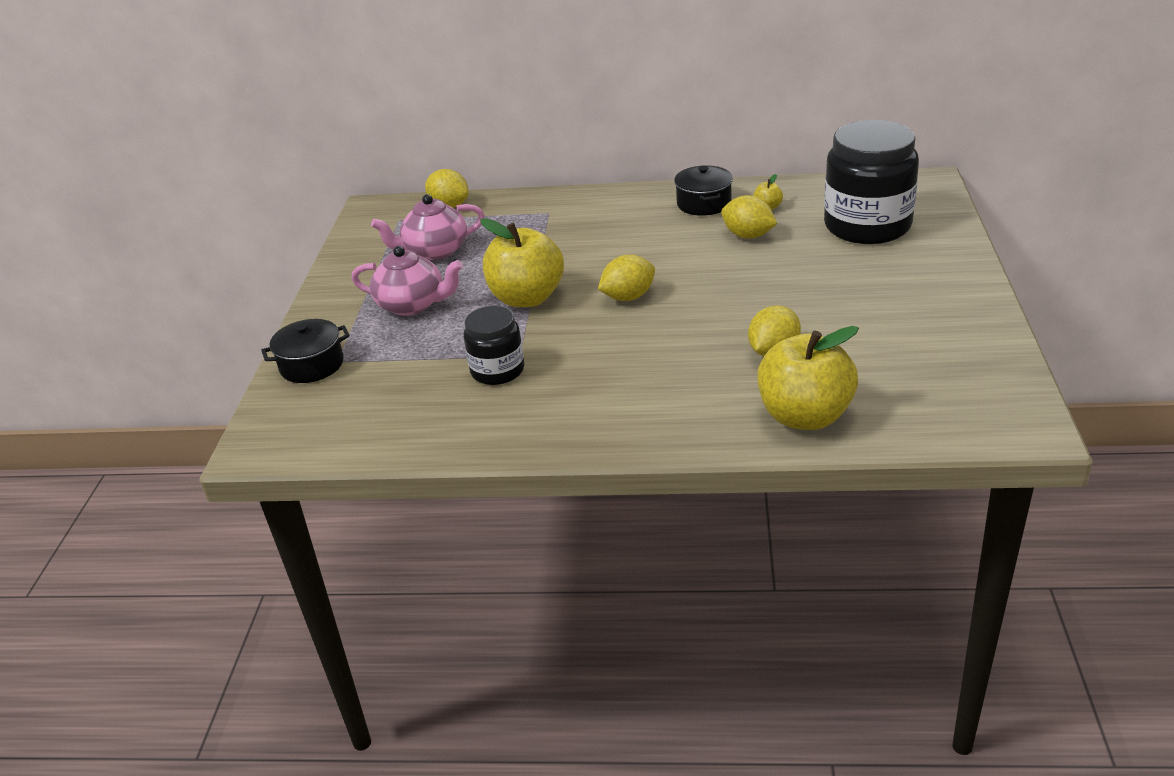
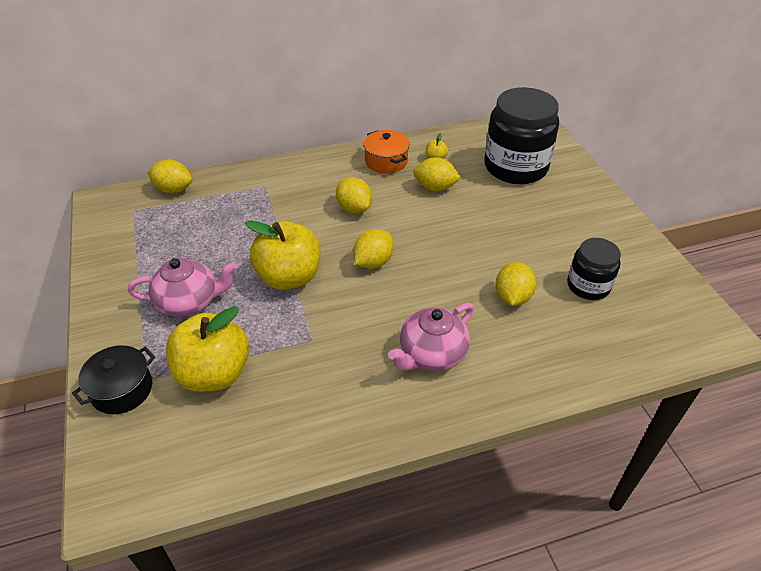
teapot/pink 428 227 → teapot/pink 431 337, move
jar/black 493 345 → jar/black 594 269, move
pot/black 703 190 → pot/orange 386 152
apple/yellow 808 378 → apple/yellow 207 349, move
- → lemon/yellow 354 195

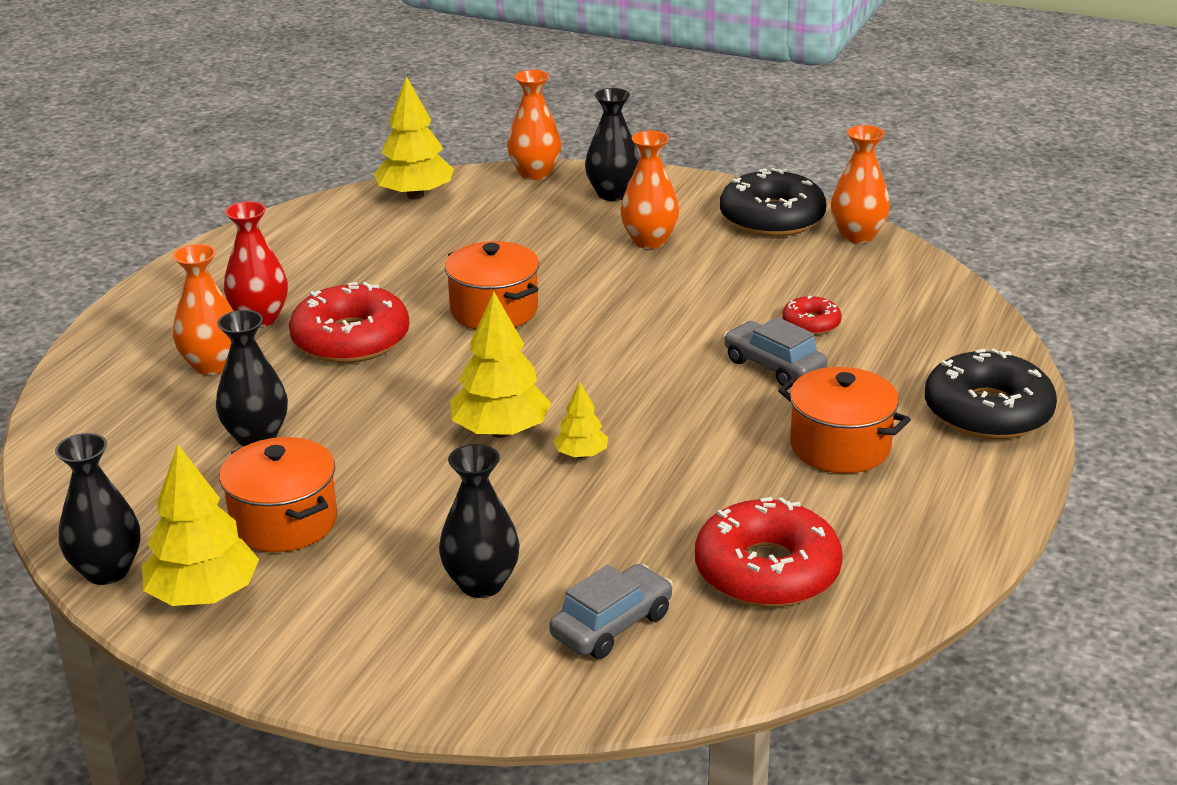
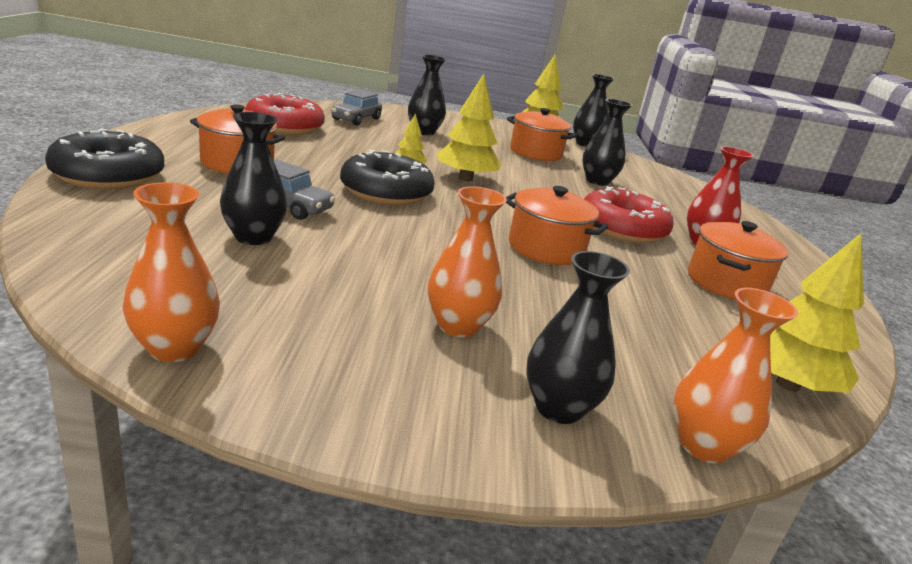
vase/orange 203 309 → -
donut/black 773 202 → donut/black 387 177, move
donut/red 812 315 → vase/black 253 178
- → pot/orange 738 260

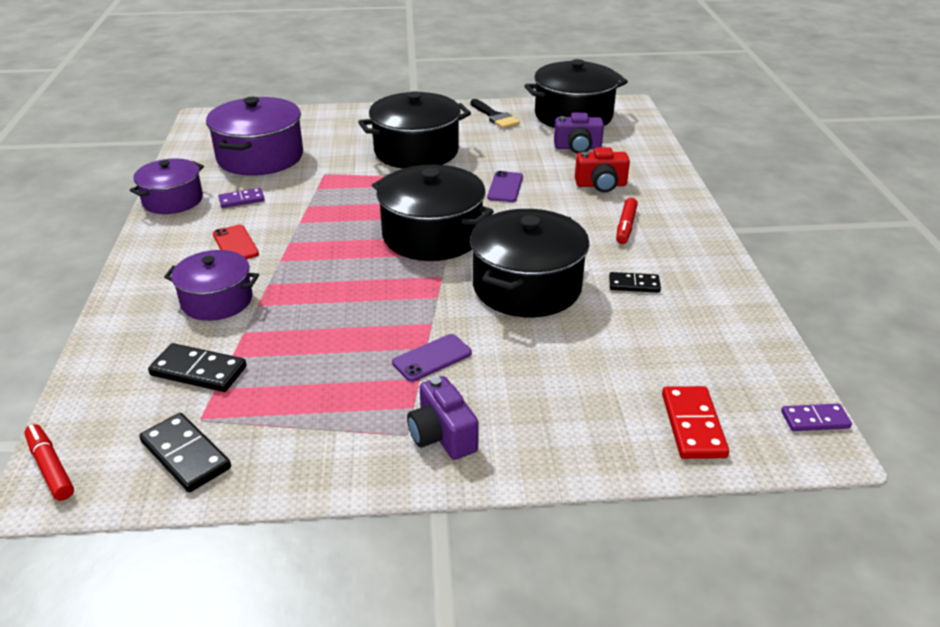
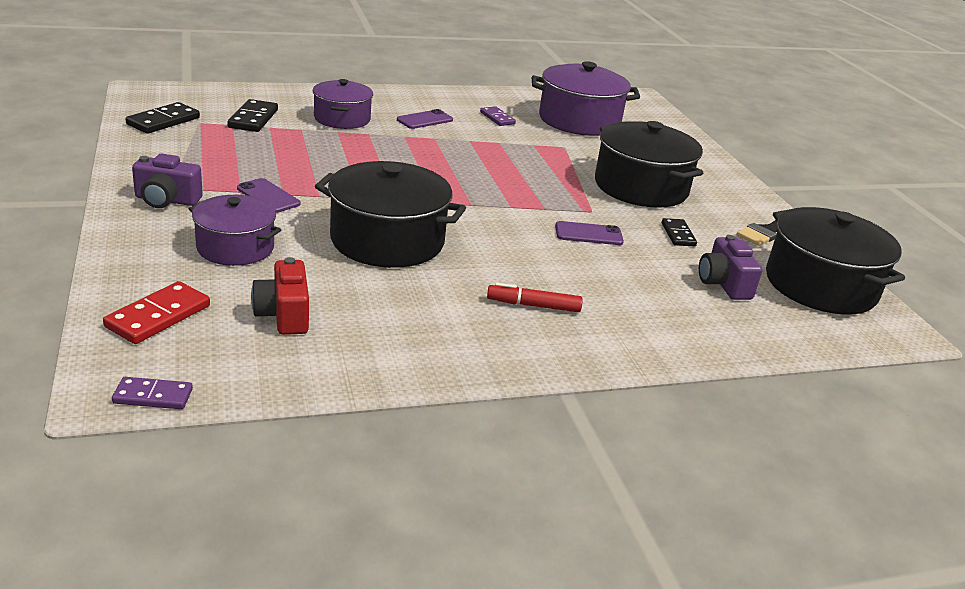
marker/red 49 462 → -
pot/purple 167 186 → pot/purple 235 230, move
phone/red 236 242 → phone/purple 425 119
pot/black 433 212 → -
camera/purple 443 418 → camera/purple 167 181, 135 degrees counterclockwise
camera/red 602 169 → camera/red 280 296, move
domino/black 635 282 → domino/black 679 232, move
domino/red 695 422 → domino/red 156 312, 45 degrees counterclockwise
domino/purple 816 417 → domino/purple 152 393, 75 degrees counterclockwise

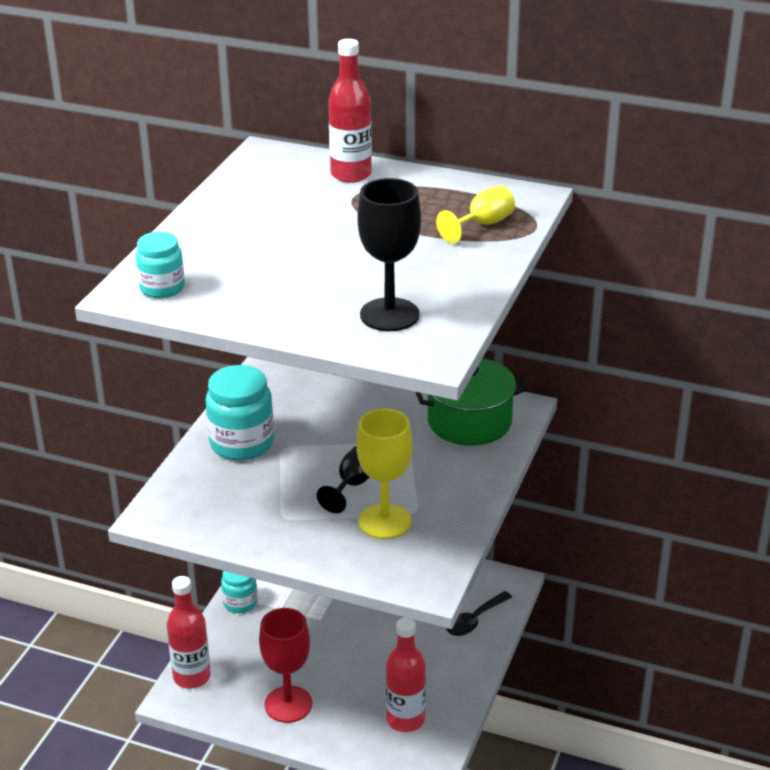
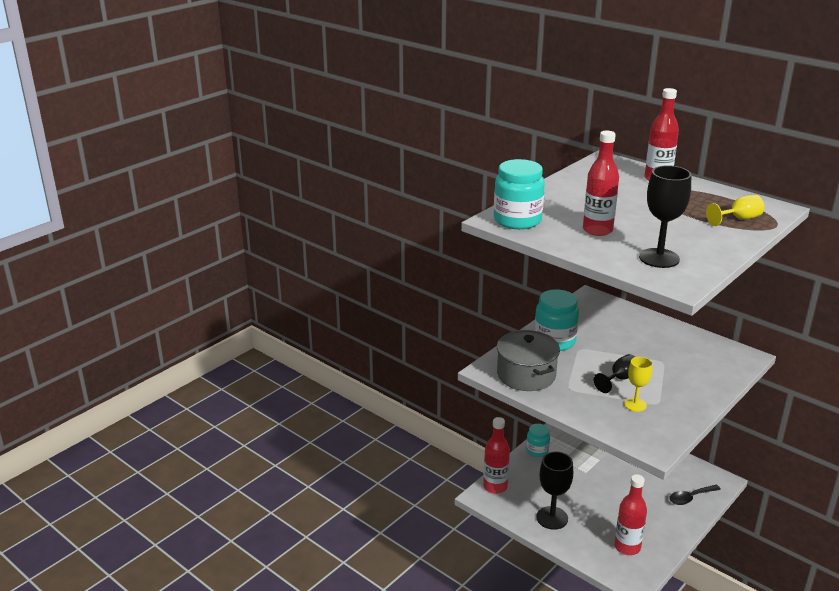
jar/turquoise 160 265 → jar/turquoise 519 194, x1.68
goblet/red 285 665 → goblet/black 554 491
goblet/yellow 384 474 → goblet/yellow 638 384, x0.63
pot/green 471 402 → -
- → pot/grey 528 360
- → bottle/red 601 183

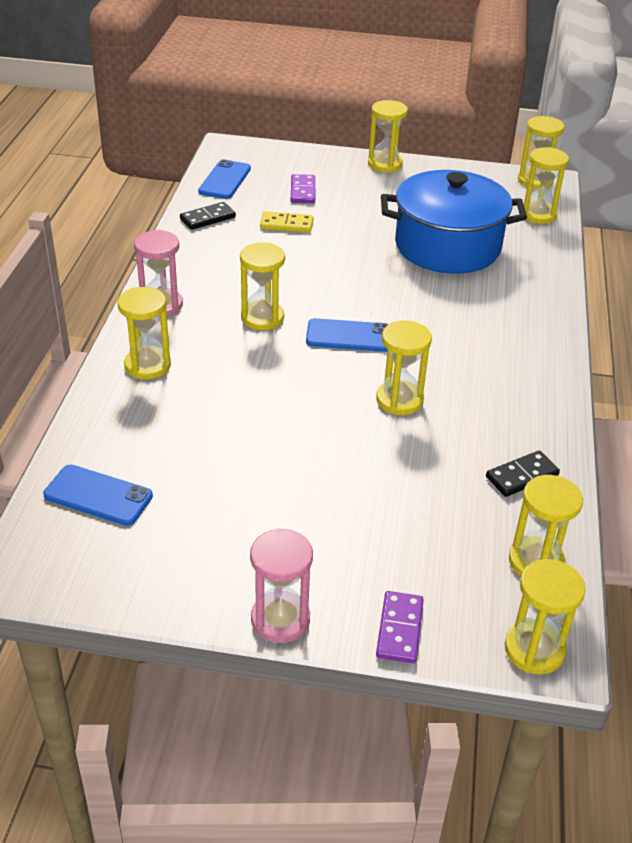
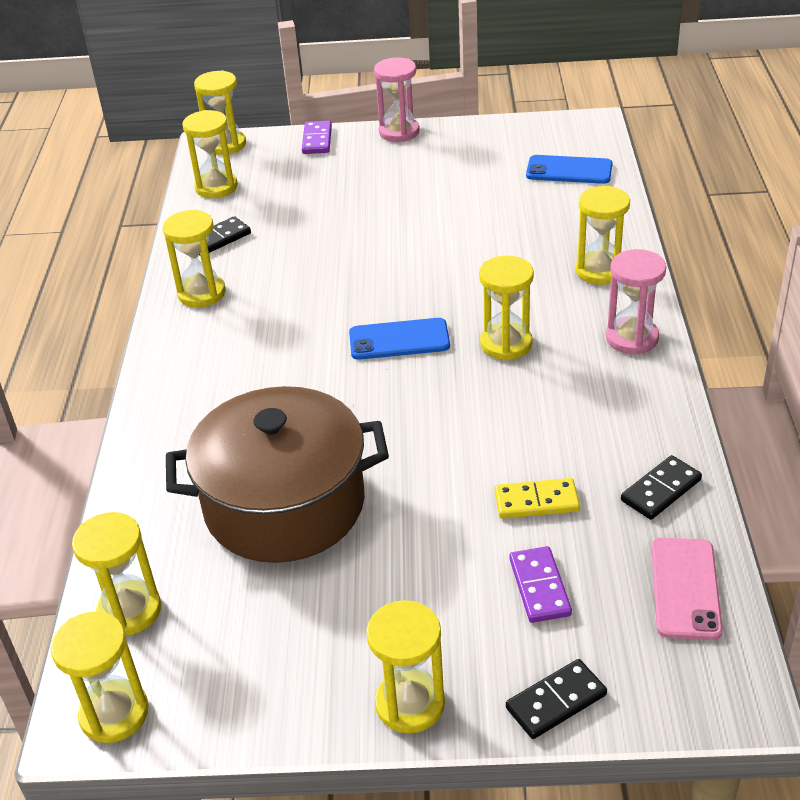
phone/blue 224 179 → phone/pink 687 589
hourglass/yellow 404 367 → hourglass/yellow 194 258, move
pot/blue 454 222 → pot/brown 277 474
- → domino/black 556 699

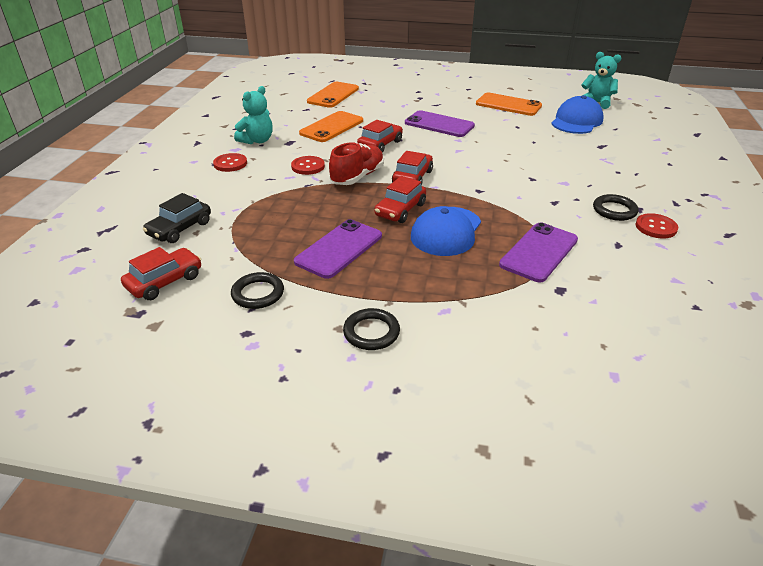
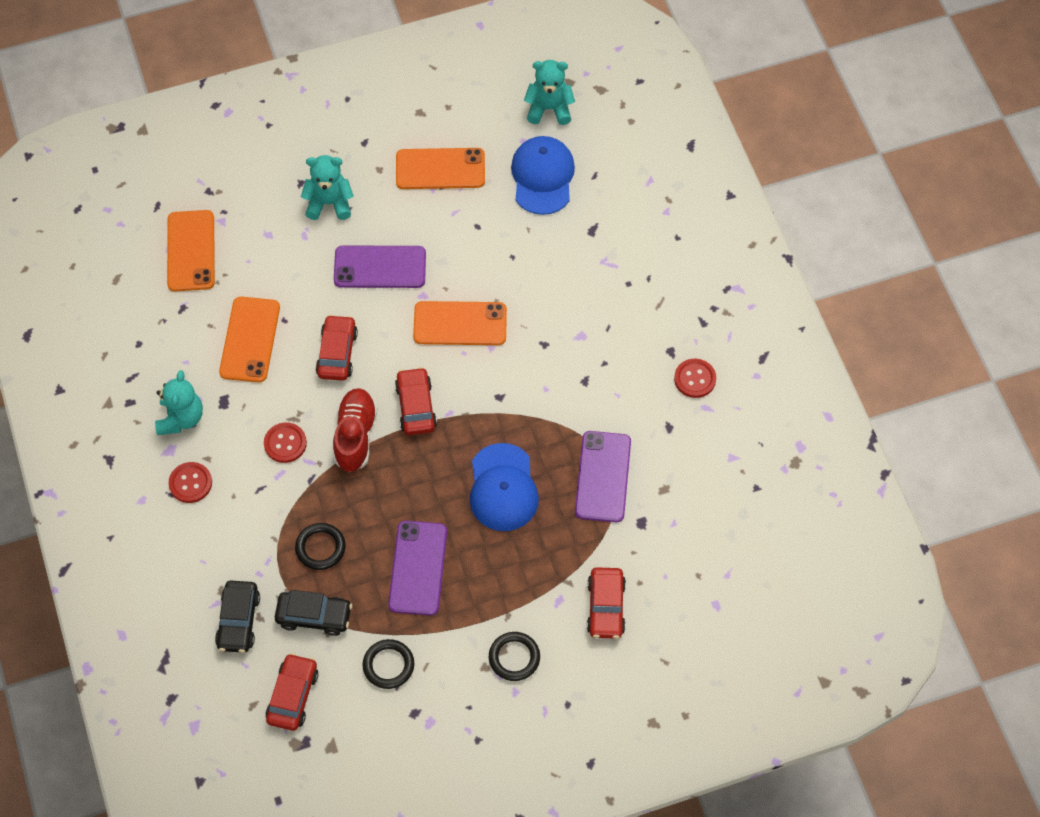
car/red 400 199 → car/red 606 603, move
ring/black 615 207 → ring/black 320 546, move
- → car/black 313 613
- → teddy bear/turquoise 327 187
- → phone/orange 460 323

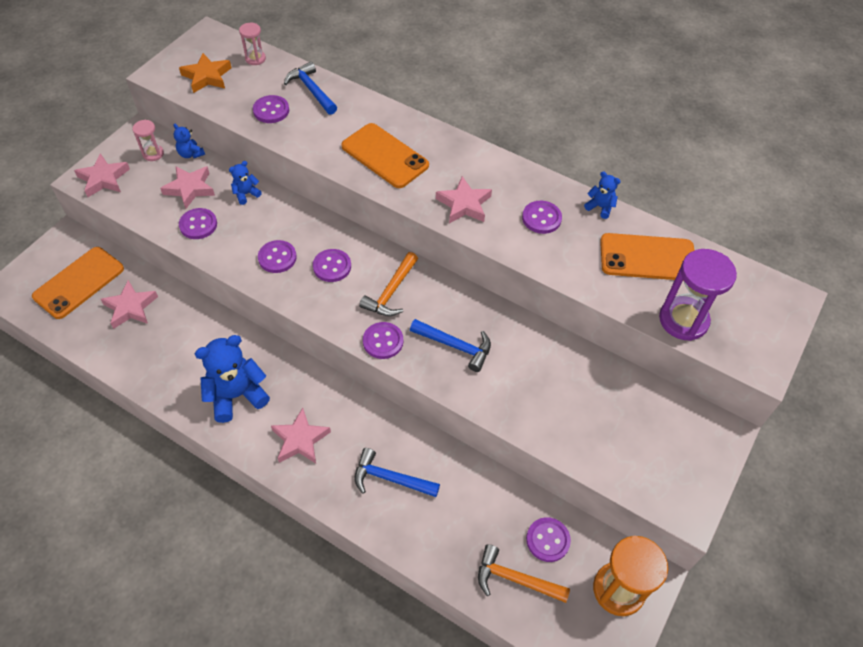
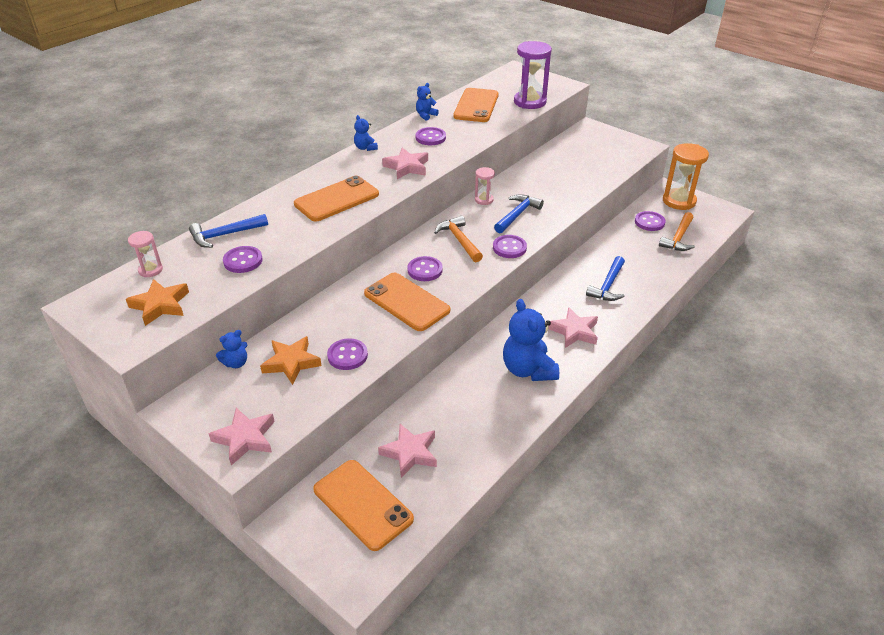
hourglass/pink 148 140 → hourglass/pink 485 186, move
star/pink 187 187 → star/orange 291 360
teddy bear/blue 245 183 → teddy bear/blue 366 133, move
button/purple 277 256 → phone/orange 407 302
hammer/orange 388 284 → hammer/orange 458 238, 150 degrees counterclockwise

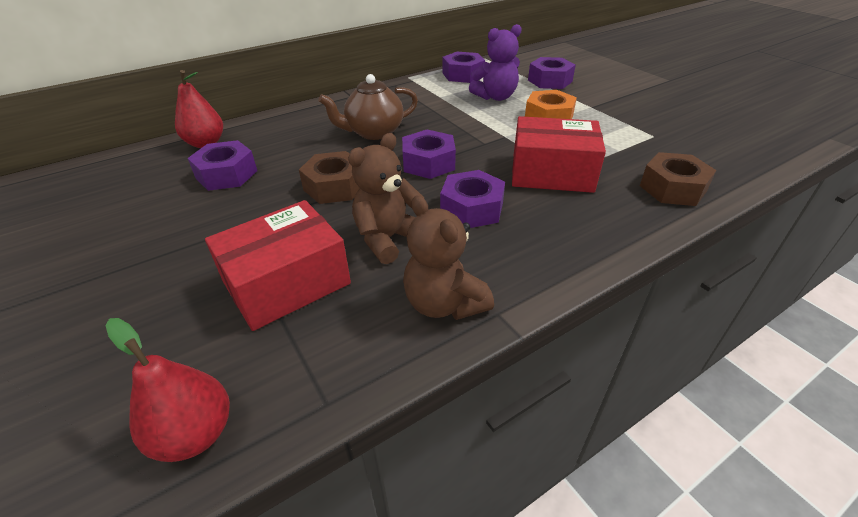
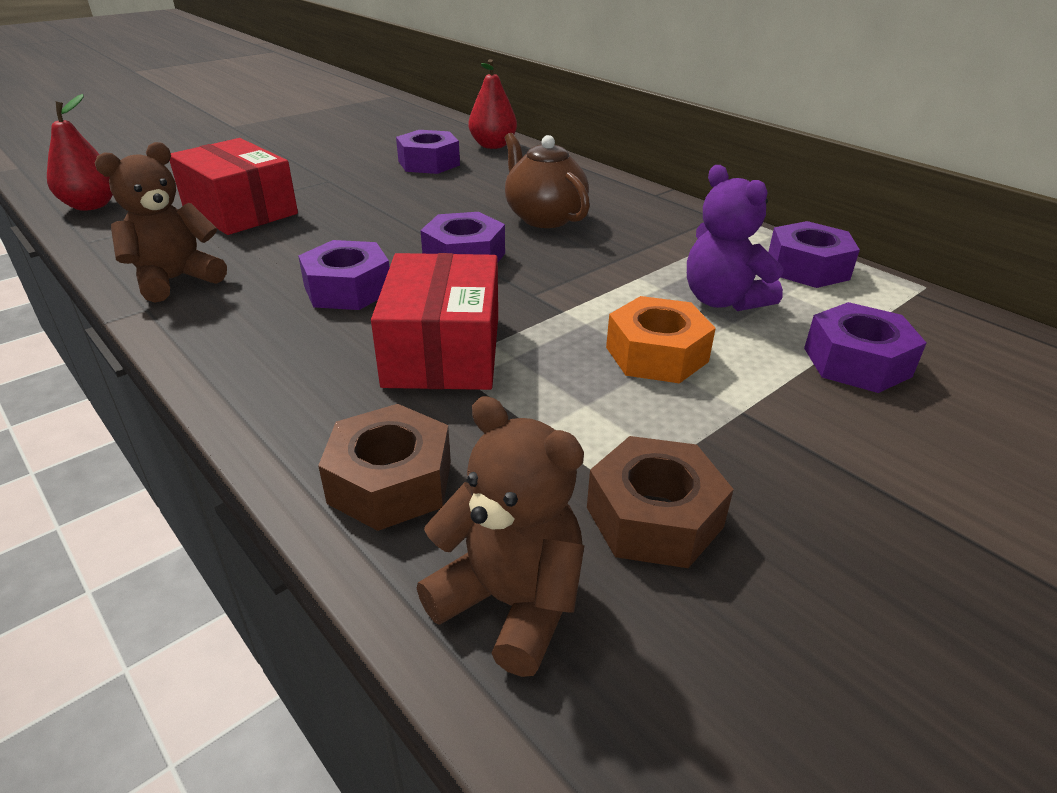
nut/brown 329 177 → nut/brown 660 502, move
teddy bear/brown 386 198 → teddy bear/brown 501 536, move

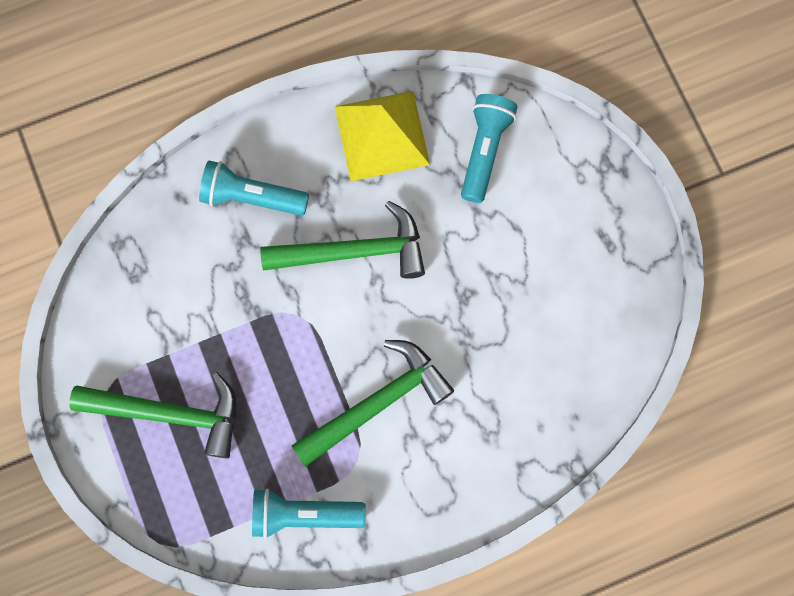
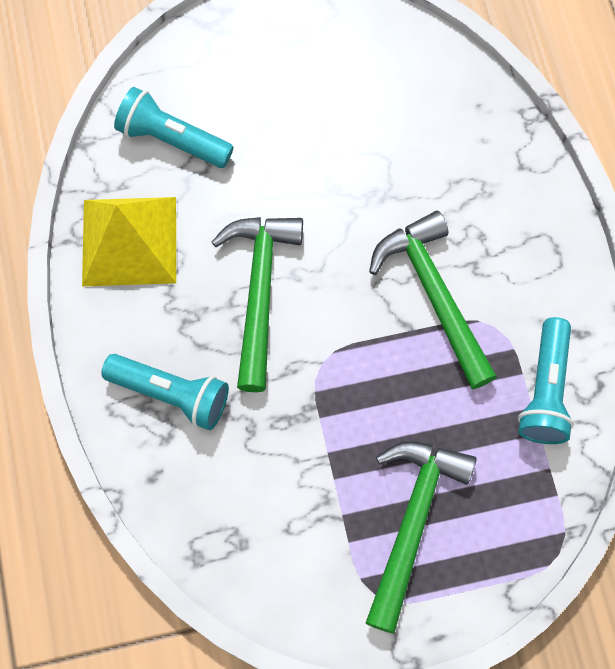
flashlight/turquoise 254 188 → flashlight/turquoise 165 392, 90 degrees counterclockwise

